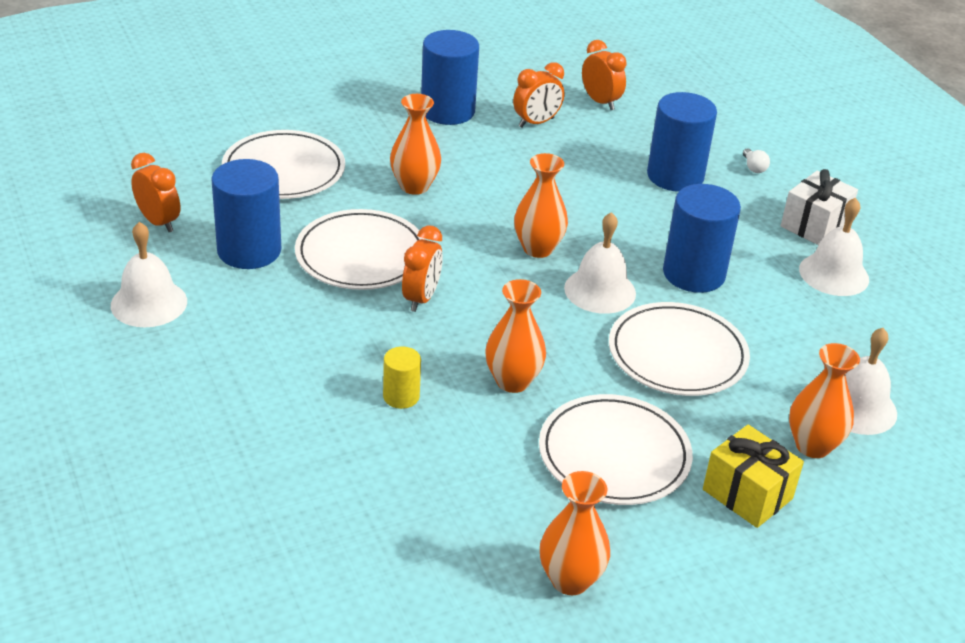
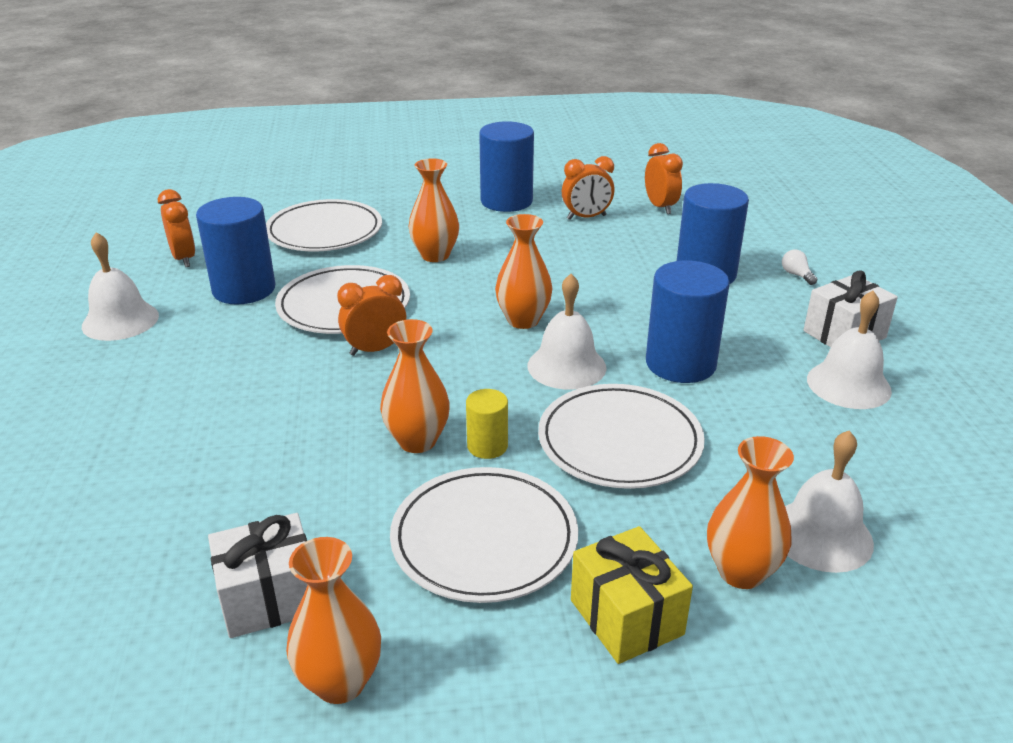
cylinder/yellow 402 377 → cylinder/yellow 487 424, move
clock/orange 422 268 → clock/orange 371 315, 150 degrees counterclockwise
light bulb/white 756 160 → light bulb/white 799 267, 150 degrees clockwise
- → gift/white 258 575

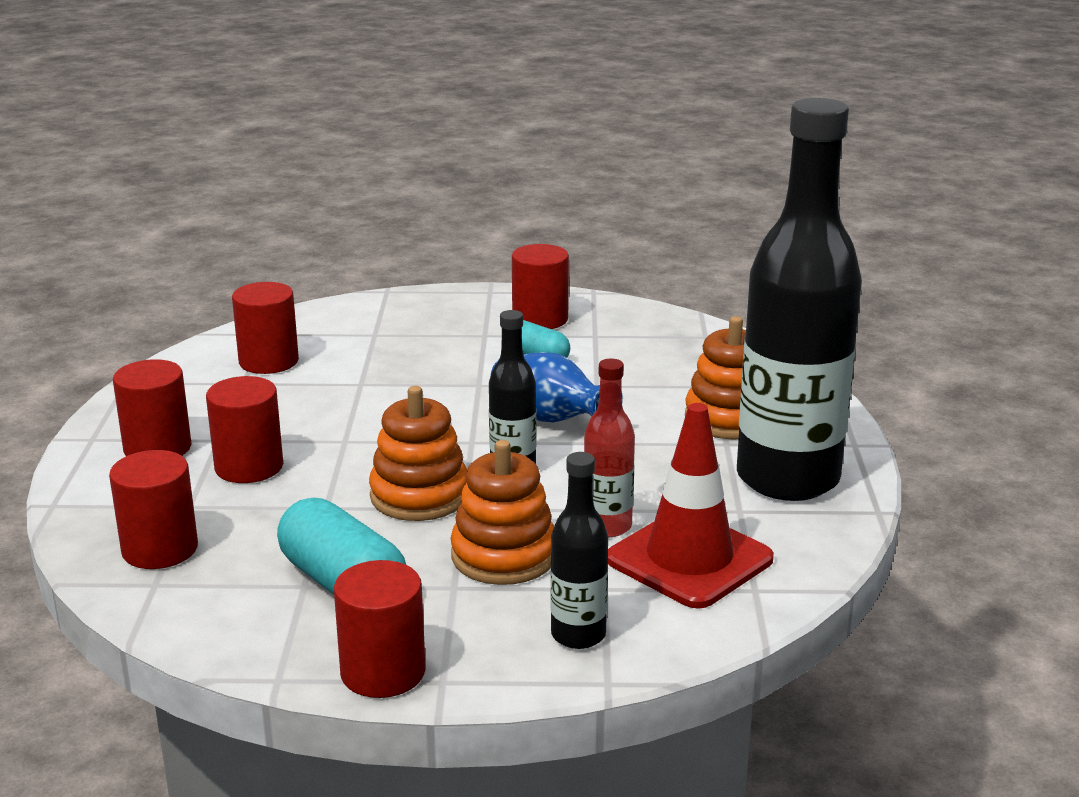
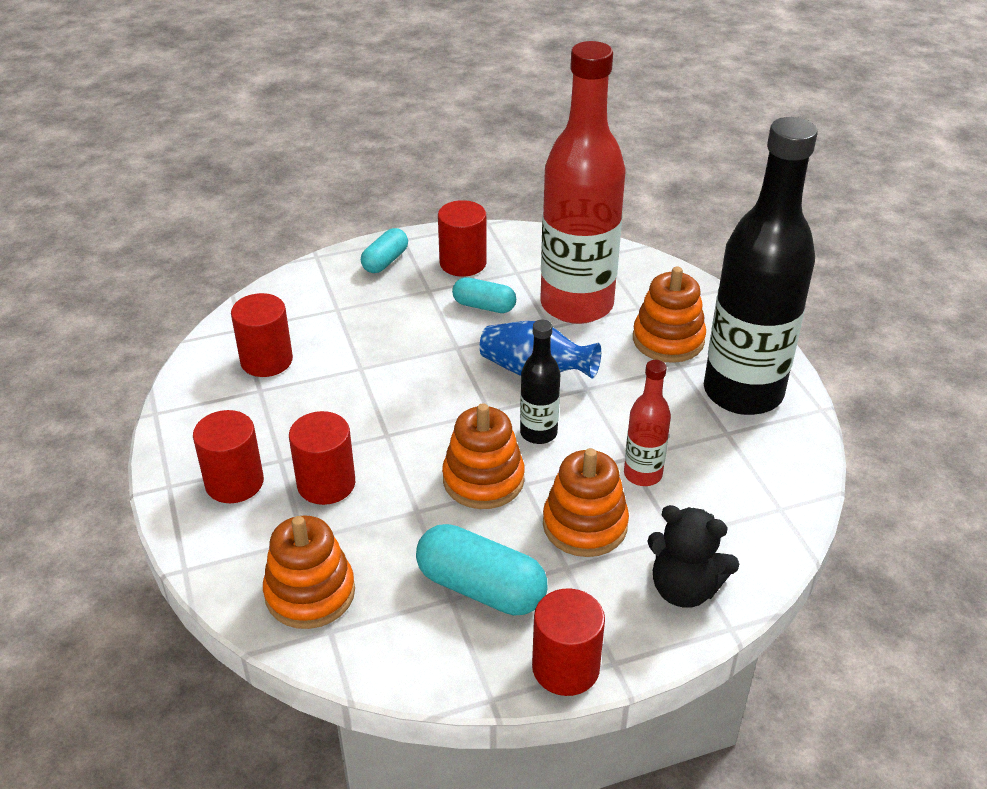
cylinder/red 153 509 → stacking toy/orange 309 572
bottle/black 579 550 → teddy bear/black 693 556
traffic cone/red 691 506 → -
- → capsule/turquoise 384 250
- → bottle/red 582 182

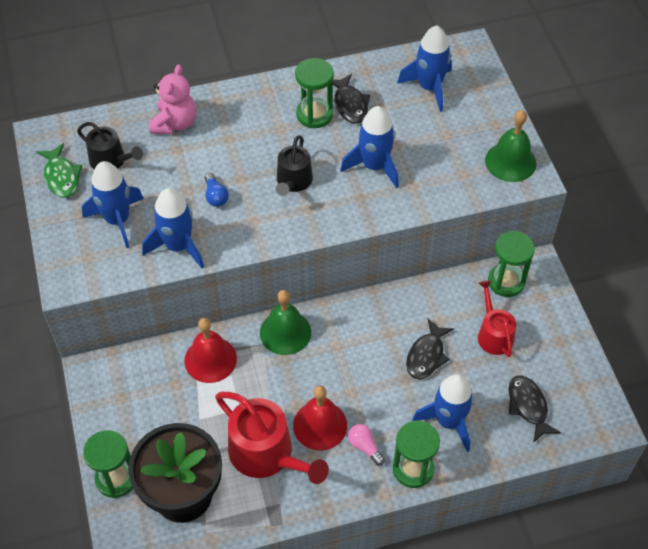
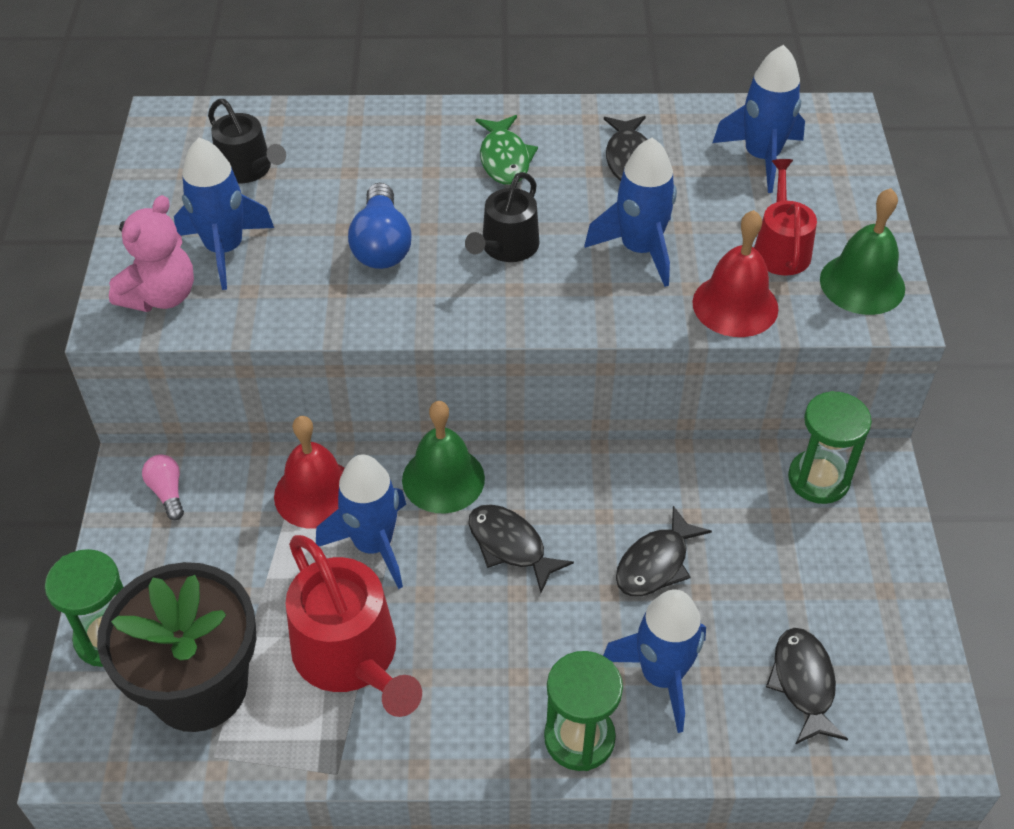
fish/green 59 170 → fish/green 506 150, move
rocket/blue 173 228 → rocket/blue 361 521, move
teddy bear/pink 172 99 → teddy bear/pink 151 253, move
light bulb/blue 217 190 → light bulb/blue 380 226, x1.71
bell/red 320 418 → bell/red 735 273, move
hourglass/green 314 93 → -
light bulb/pink 366 445 → light bulb/pink 163 487, move
watering can/red 497 318 → watering can/red 785 217, move
- → fish/black 521 548

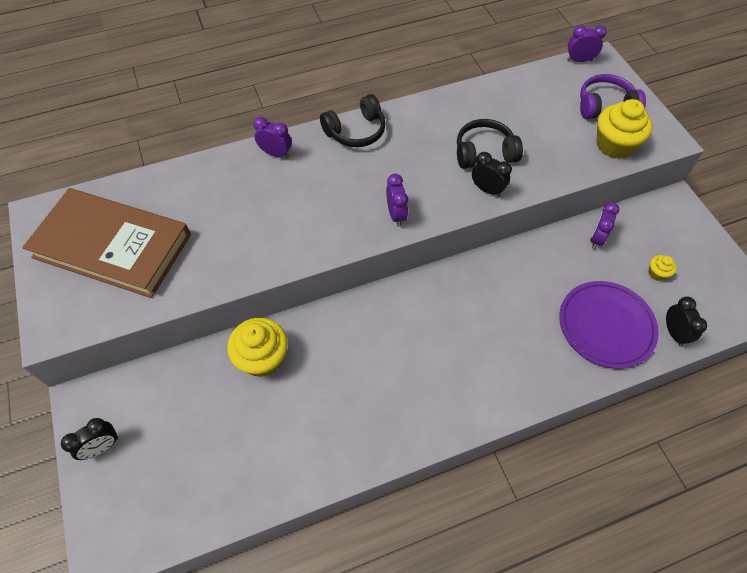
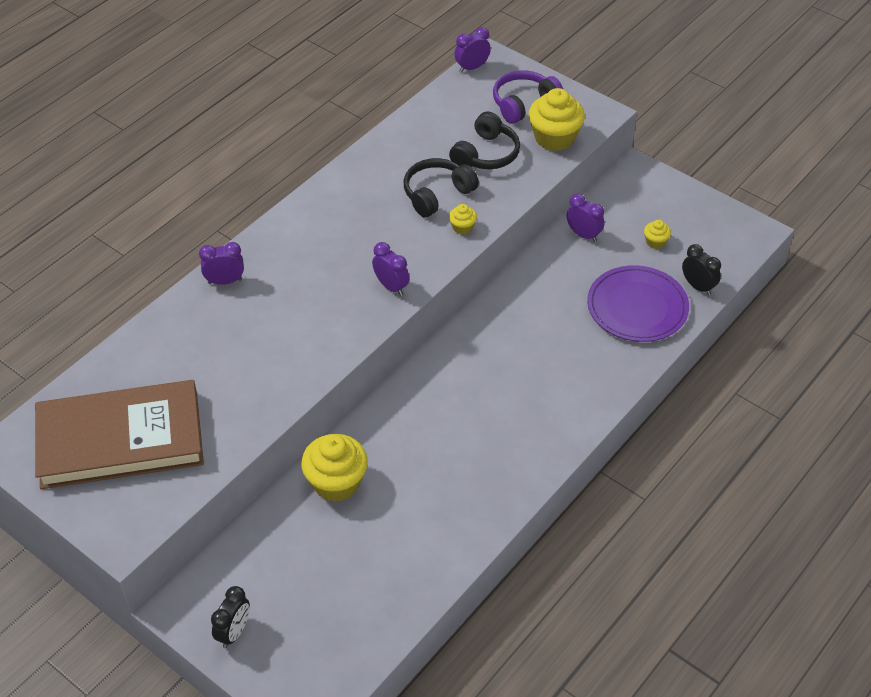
headphones/black 353 120 → headphones/black 484 140, move
clock/black 492 174 → cupcake/yellow 463 219
clock/purple 604 225 → clock/purple 586 218, 135 degrees clockwise

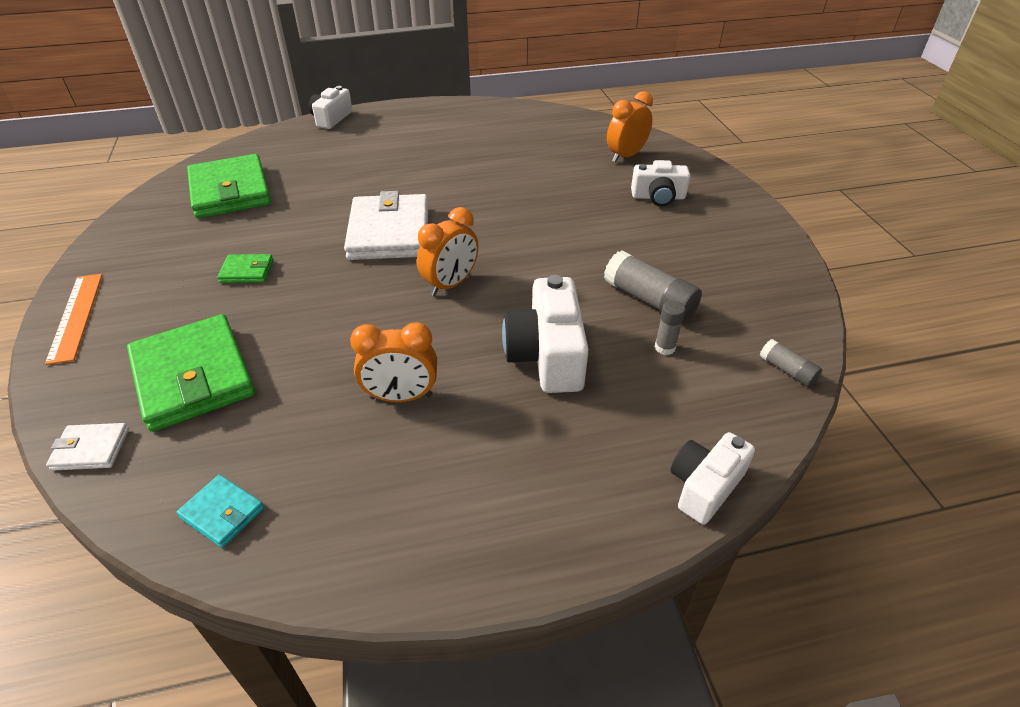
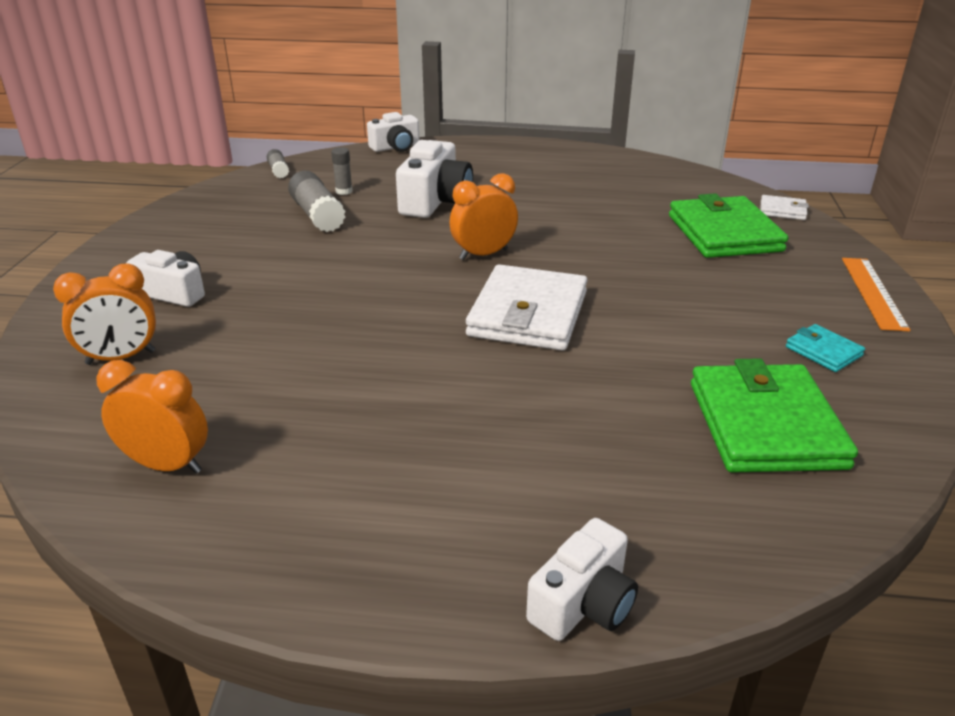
wallet/turquoise 220 511 → wallet/turquoise 825 348, move
wallet/green 245 268 → -
clock/orange 393 362 → clock/orange 152 417, move

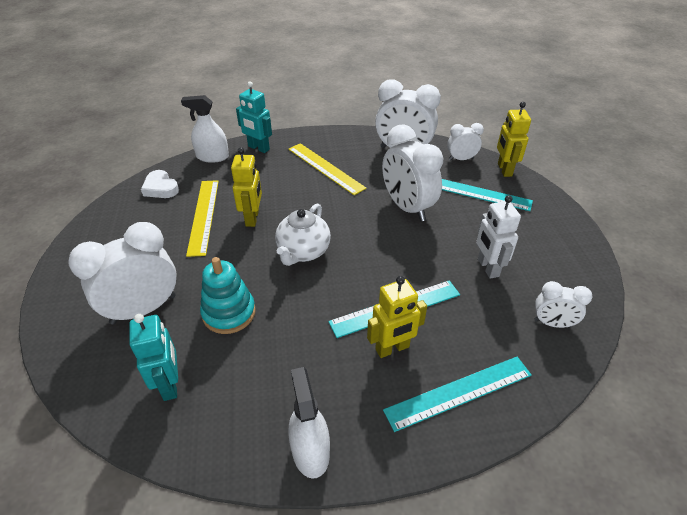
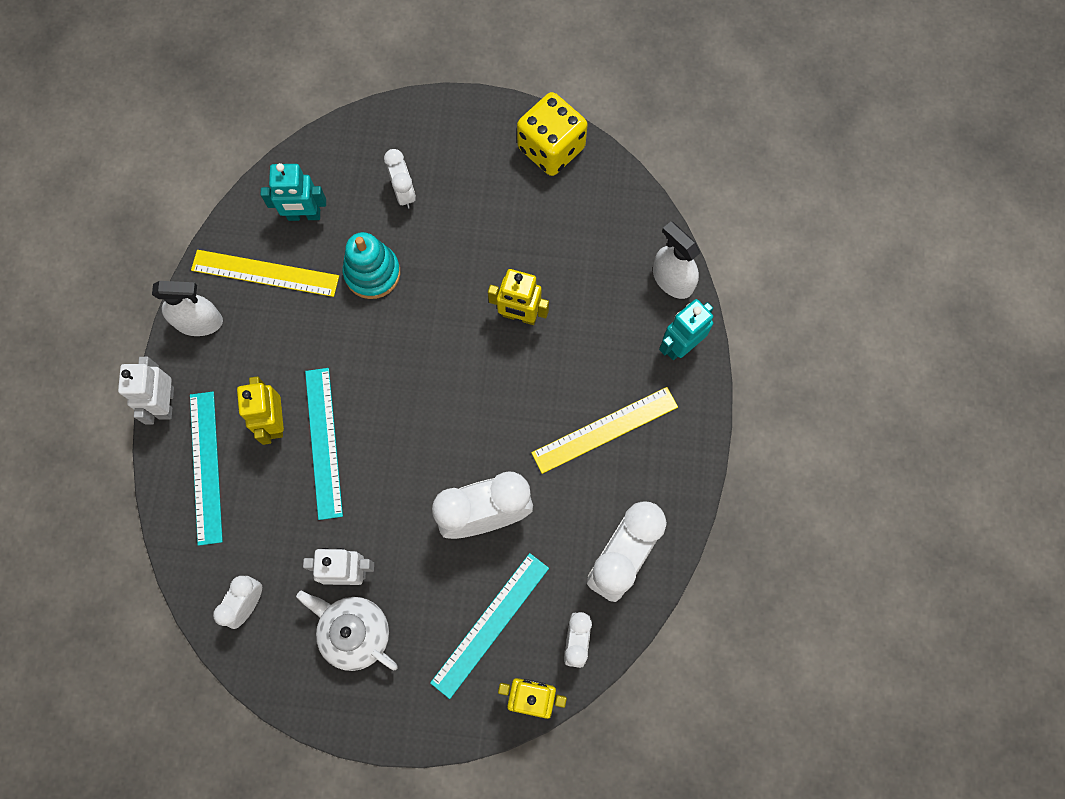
clock/white 122 273 → clock/white 400 179, x0.54
heart/white 160 184 → -
spray bottle/white 205 129 → spray bottle/white 676 260, 60 degrees counterclockwise
ruler/yellow 202 218 → ruler/yellow 265 273, move
teapot/white 303 234 → teapot/white 347 631, move
- → robot/white 146 391
- → dice/yellow 552 134

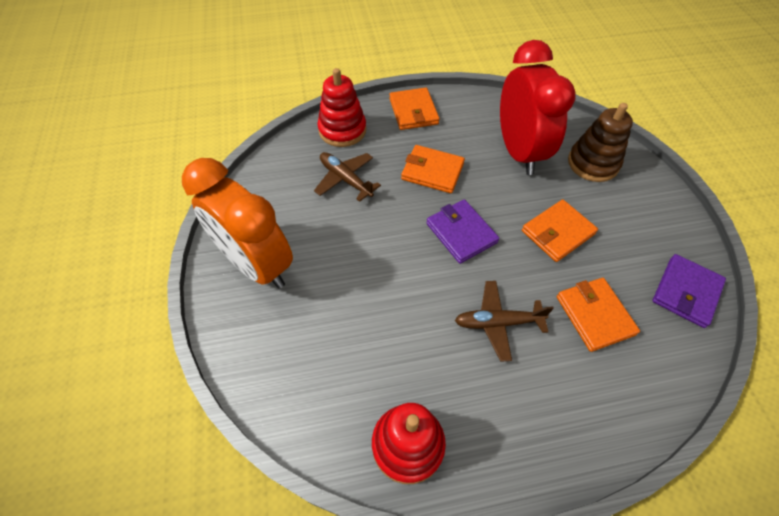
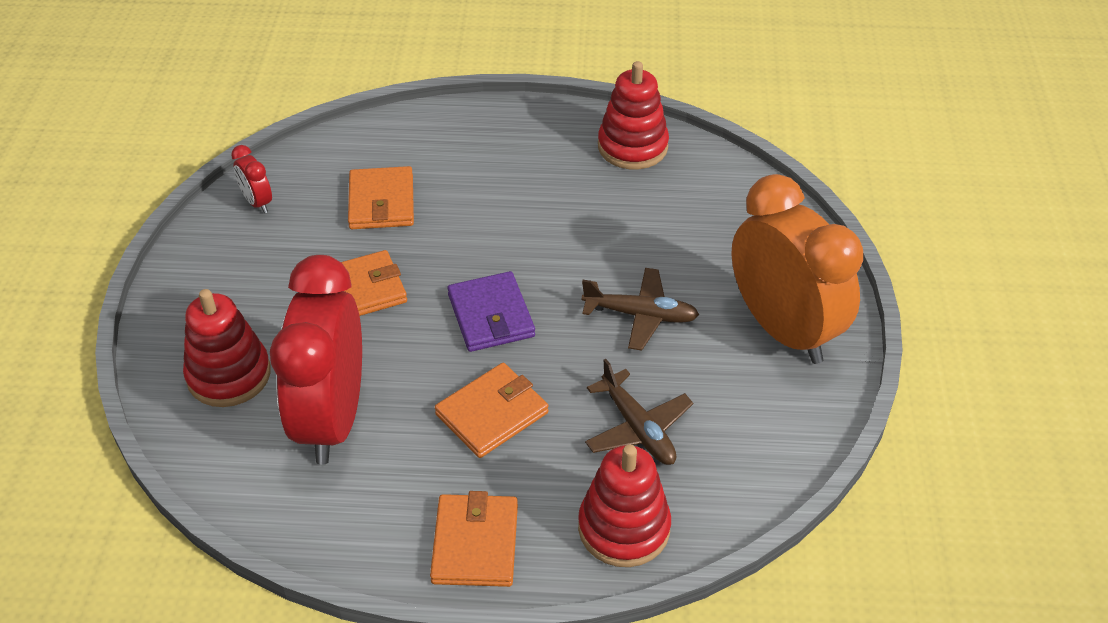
wallet/orange 433 169 → wallet/orange 491 410, 75 degrees counterclockwise
plane/brown 504 321 → plane/brown 640 309, move
stacking toy/brown 600 142 → stacking toy/red 227 348
wallet/purple 689 291 → clock/red 251 179

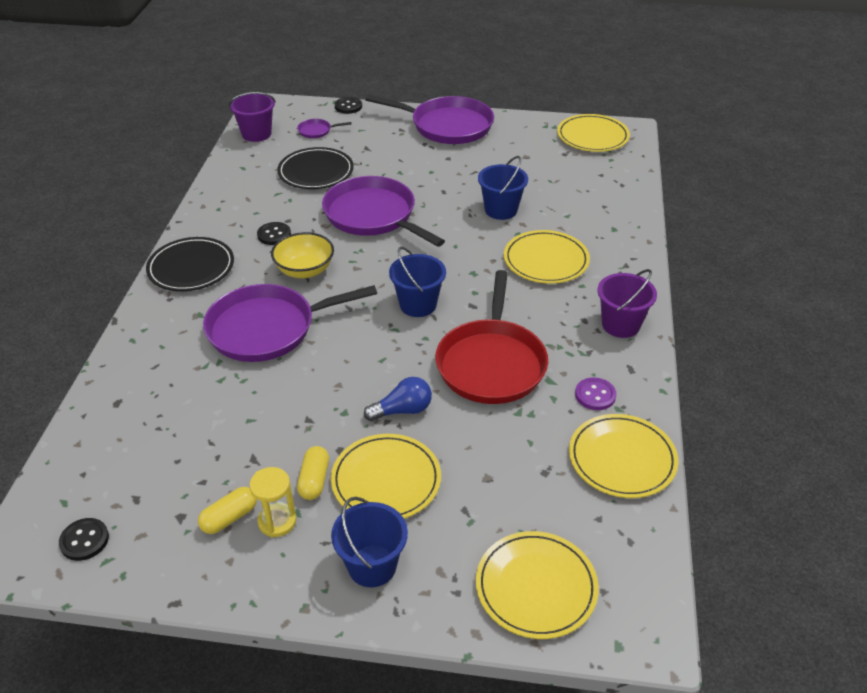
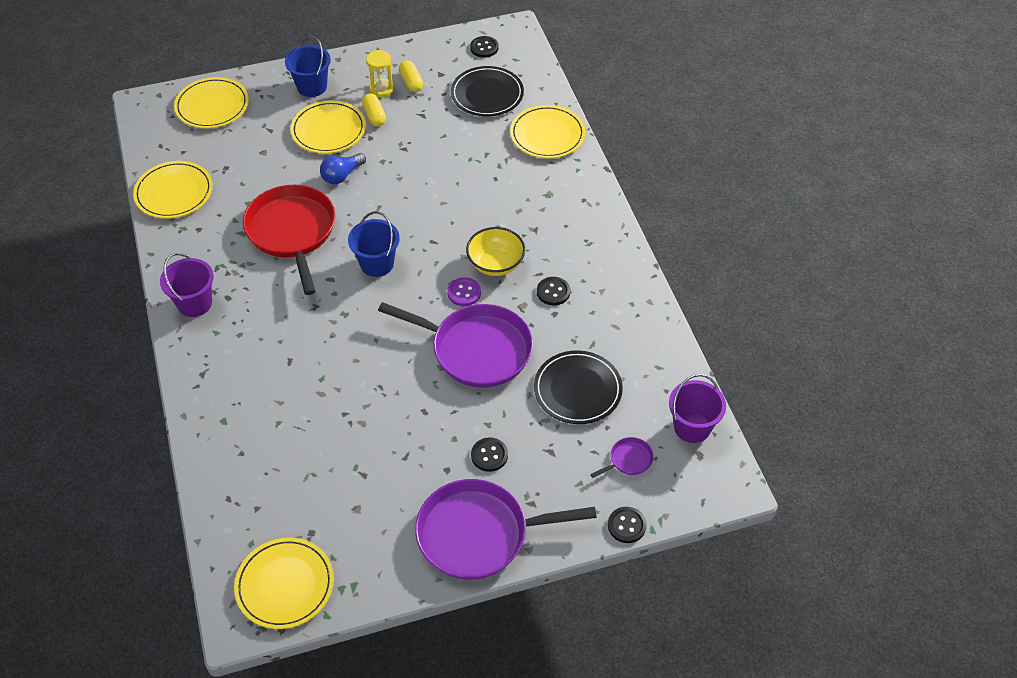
plate/black 190 264 → plate/black 487 91, move
capsule/yellow 227 510 → capsule/yellow 411 76, 45 degrees counterclockwise
pan/purple 290 323 → -
bucket/blue 503 188 → -
plate/yellow 547 257 → plate/yellow 547 131, move
button/purple 595 393 → button/purple 464 291, move
- → button/black 489 454

